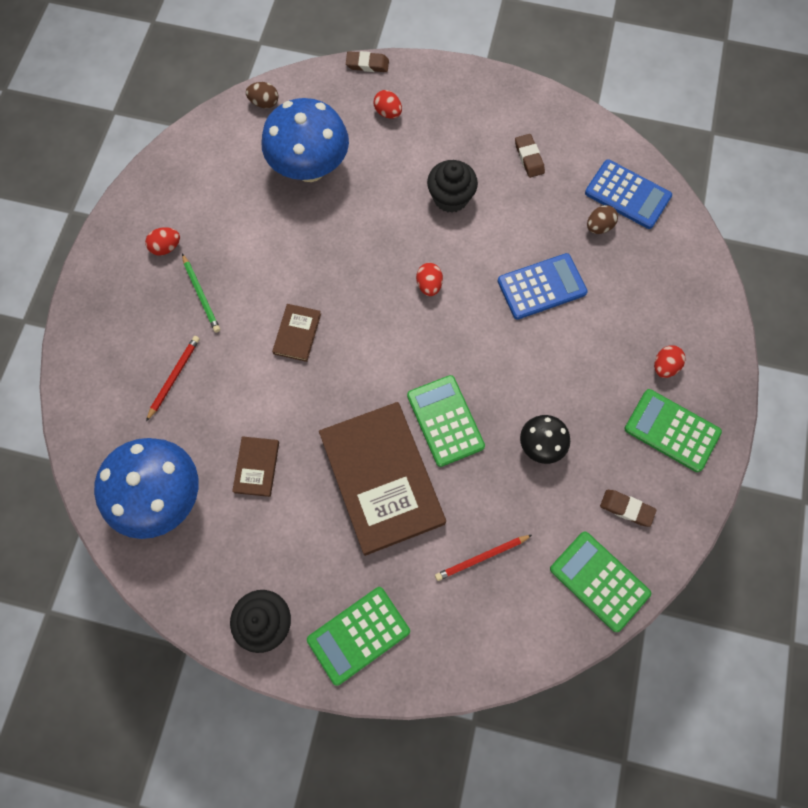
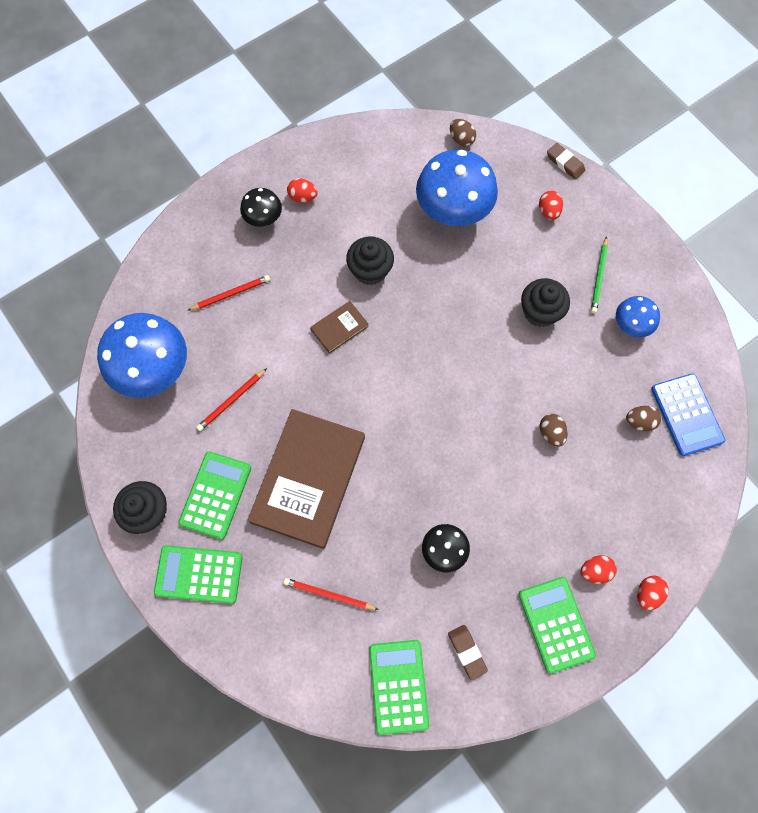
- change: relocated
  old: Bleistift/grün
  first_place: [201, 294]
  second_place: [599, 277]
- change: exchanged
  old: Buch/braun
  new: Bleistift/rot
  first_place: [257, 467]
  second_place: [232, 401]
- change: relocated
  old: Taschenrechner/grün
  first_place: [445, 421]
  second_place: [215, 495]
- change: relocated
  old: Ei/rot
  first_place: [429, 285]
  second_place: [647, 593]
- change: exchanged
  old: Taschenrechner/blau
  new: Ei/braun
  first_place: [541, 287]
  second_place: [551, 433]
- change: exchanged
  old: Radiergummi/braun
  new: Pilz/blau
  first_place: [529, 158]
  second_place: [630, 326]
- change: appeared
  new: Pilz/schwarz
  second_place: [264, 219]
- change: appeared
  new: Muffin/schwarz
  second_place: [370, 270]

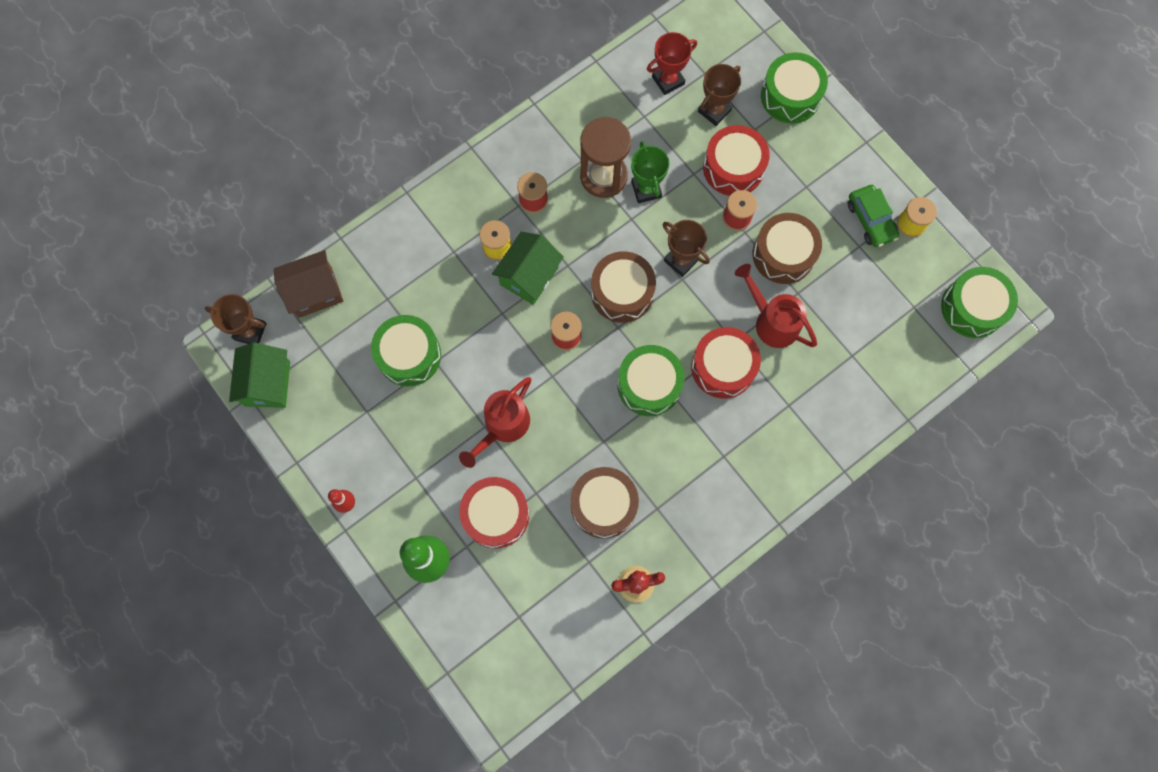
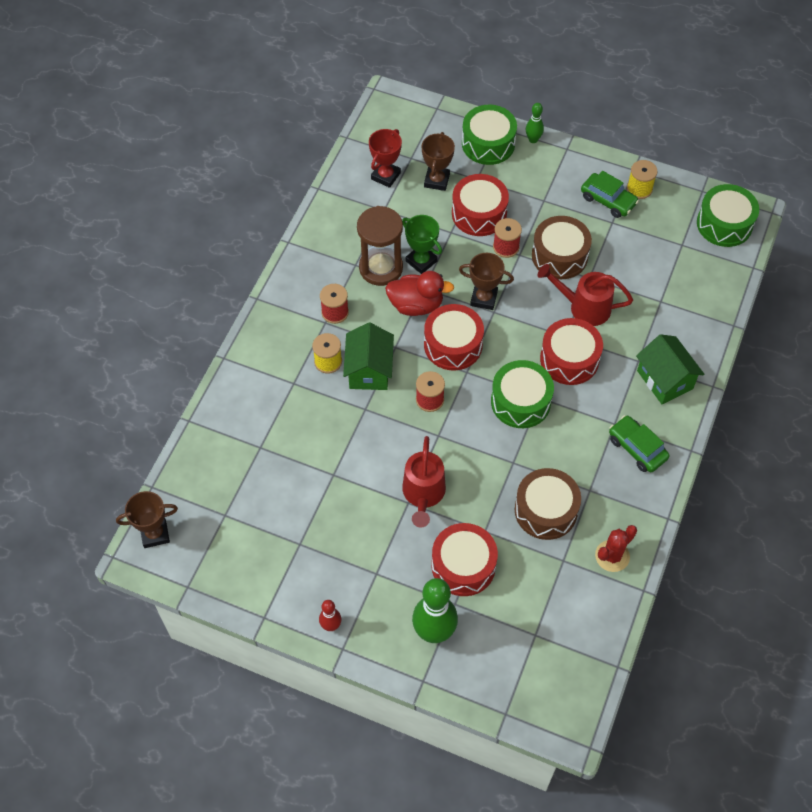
- change: relocated
  old: Haus/grün
  first_place: [267, 383]
  second_place: [664, 380]
- change: missing
  old: Haus/braun
  first_place: [315, 292]
- change: missing
  old: Trommel/grün
  first_place: [409, 355]
- change: colour
  old: Trommel/braun
  new: Trommel/rot
  first_place: [622, 292]
  second_place: [453, 345]
- change: appeared
  new: Ente/rot
  second_place: [416, 305]
- change: appeared
  new: Bowlingkegel/grün
  second_place: [533, 140]
- change: appeared
  new: Auto/grün
  second_place: [637, 448]

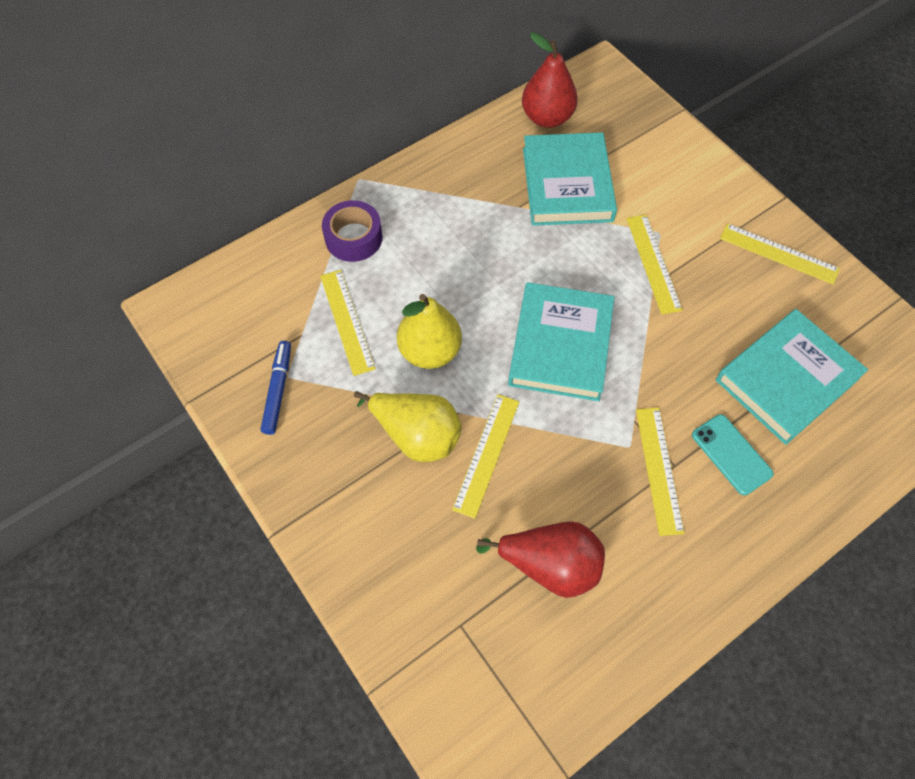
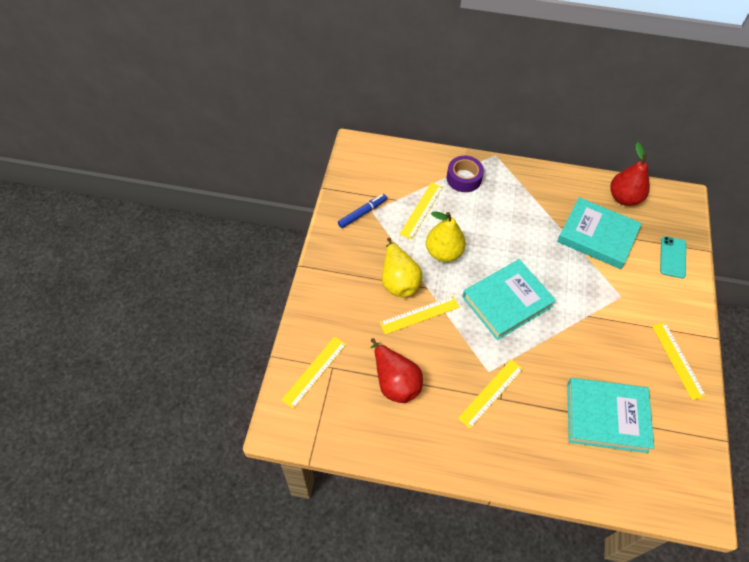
- change: spun
  old: Buch/türkis
  first_place: [567, 184]
  second_place: [597, 236]
  degrees: 75
- change: relocated
  old: Lineal/gelb
  first_place: [653, 263]
  second_place: [314, 371]
- change: relocated
  old: Handy/türkis
  first_place: [731, 454]
  second_place: [672, 257]

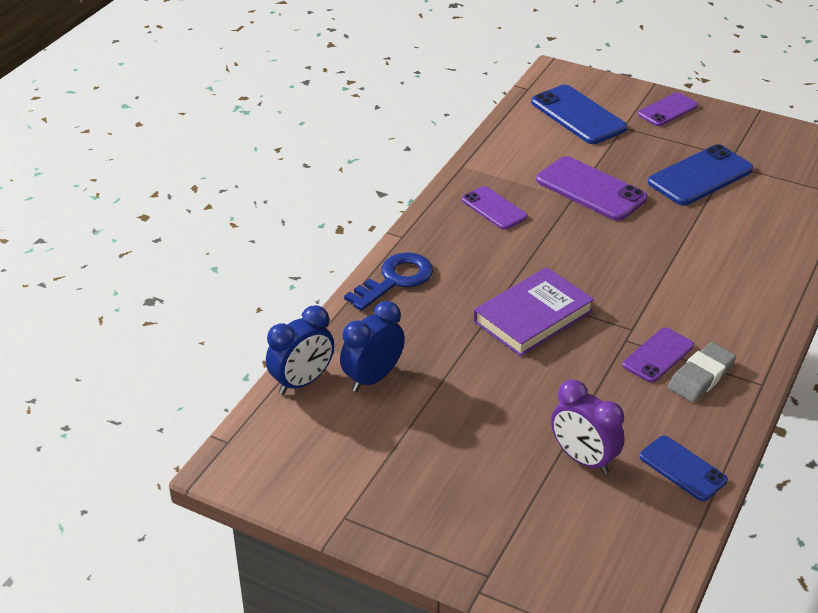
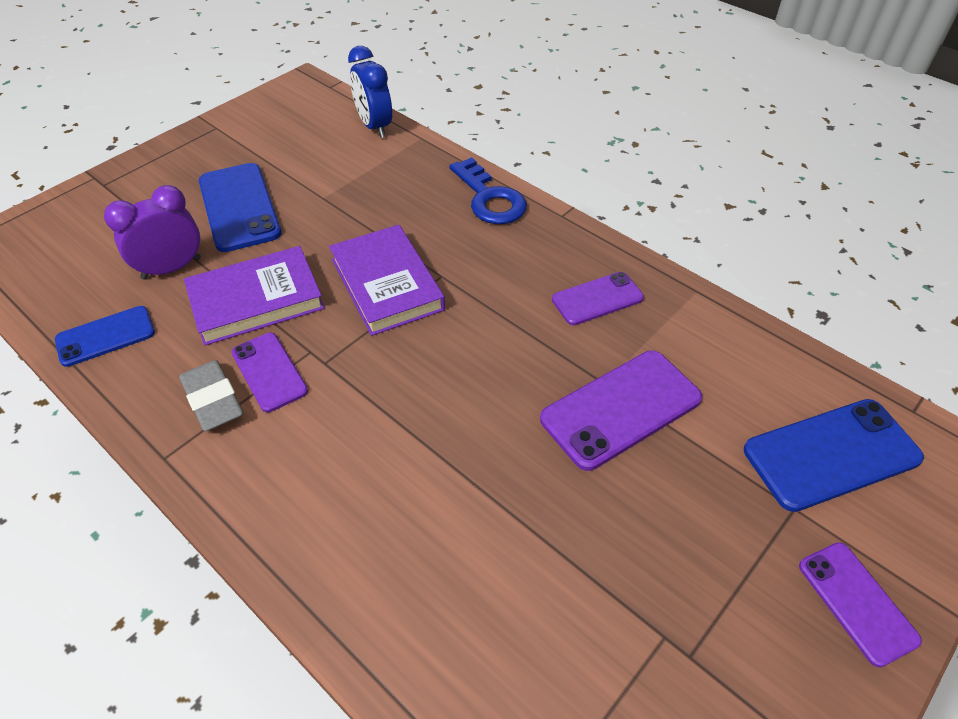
- change: missing
  old: Wecker/blau
  first_place: [373, 378]
- change: relocated
  old: Handy/blau
  first_place: [700, 176]
  second_place: [239, 207]
- change: appeared
  new: Buch/lila
  second_place: [256, 300]

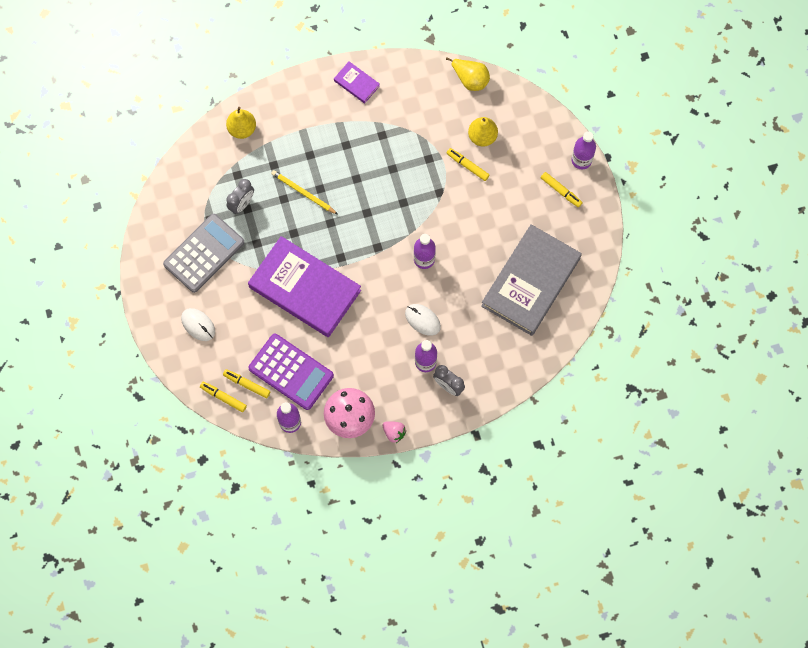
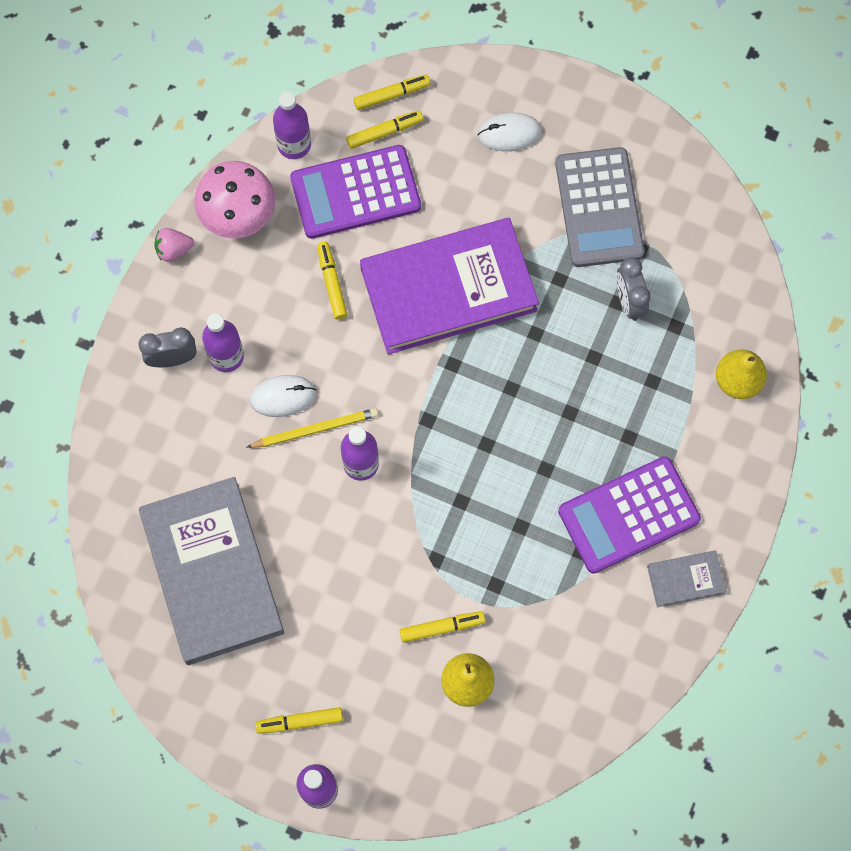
- change: relocated
  old: Bleistift/gelb
  first_place: [303, 193]
  second_place: [315, 429]
- change: colour
  old: Buch/lila
  new: Buch/grau
  first_place: [356, 83]
  second_place: [685, 579]
- change: missing
  old: Birne/gelb
  first_place: [470, 79]
- change: appeared
  new: Filzstift/gelb
  second_place: [332, 283]
- change: appeared
  new: Taschenrechner/lila
  second_place: [628, 515]

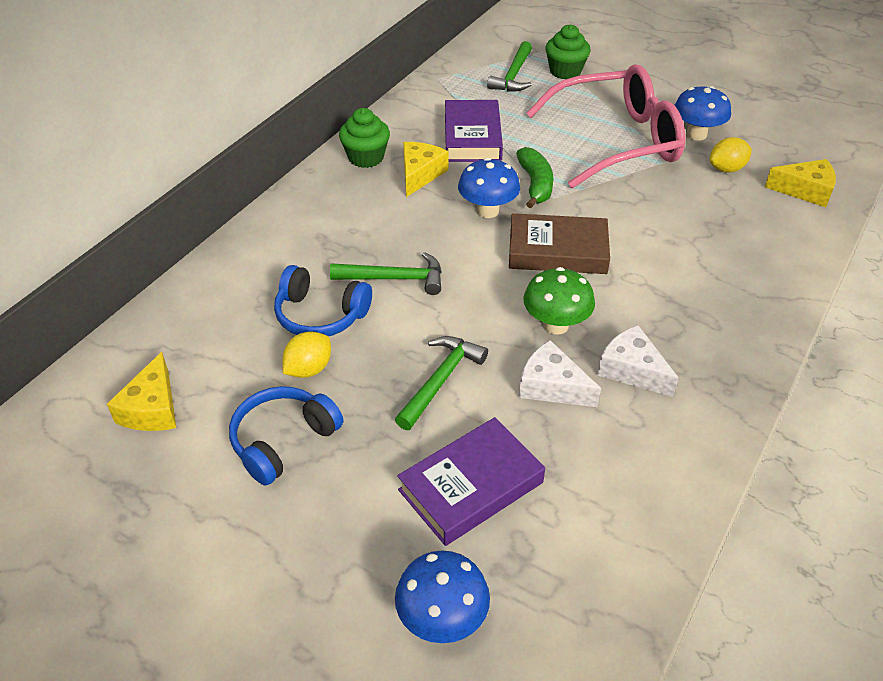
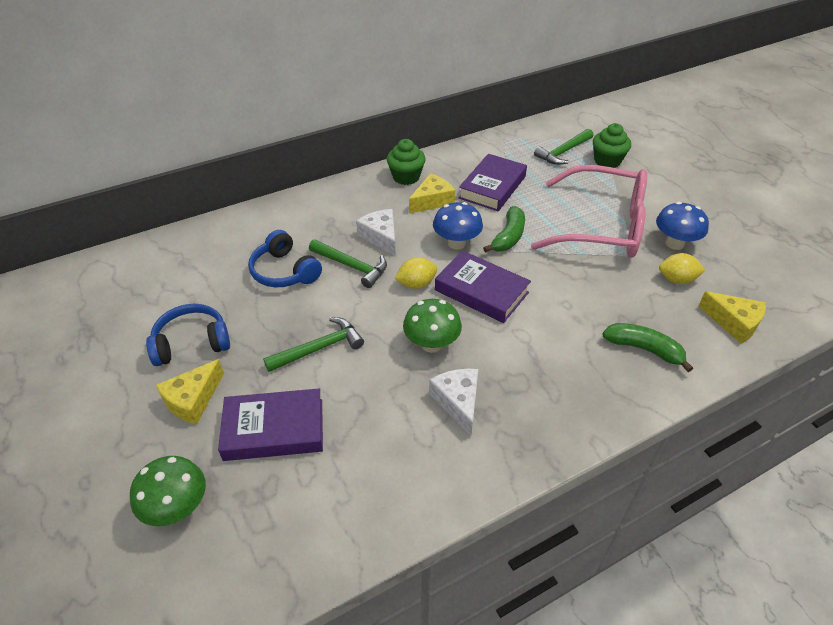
- change: relocated
  old: Käse/gelb
  first_place: [152, 408]
  second_place: [193, 400]
- change: relocated
  old: Zitrone/gelb
  first_place: [309, 369]
  second_place: [416, 284]
- change: colour
  old: Pilz/blau
  new: Pilz/grün
  first_place: [442, 619]
  second_place: [177, 508]
- change: colour
  old: Buch/braun
  new: Buch/lila
  first_place: [557, 251]
  second_place: [481, 291]
- change: relocated
  old: Käse/weiß
  first_place: [552, 386]
  second_place: [381, 237]
- change: appeared
  new: Banane/grün
  second_place: [644, 349]

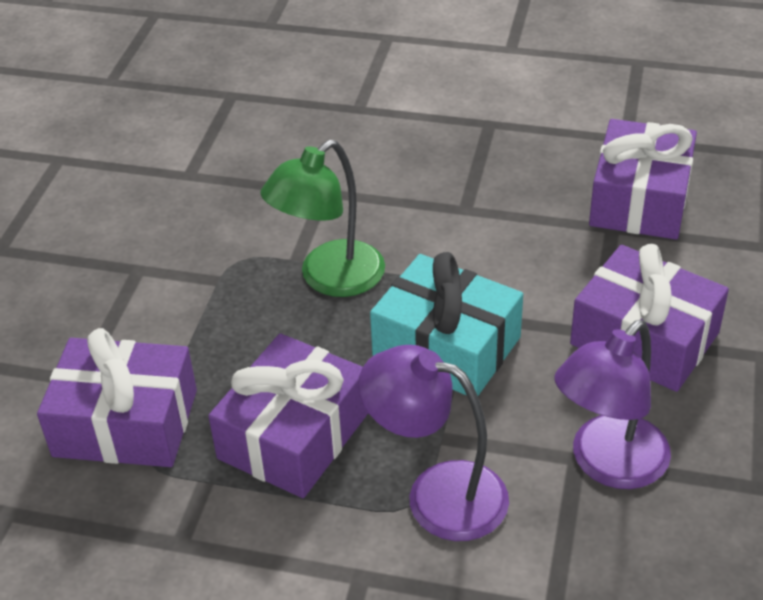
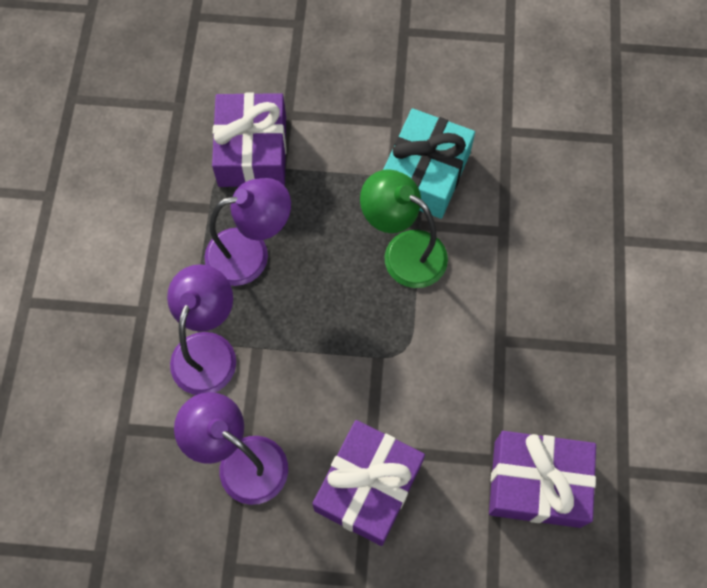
- change: exchanged
  old: Geschenk/lila
  new: Lampe/lila
  first_place: [294, 435]
  second_place: [250, 253]
- change: relocated
  old: Geschenk/türkis
  first_place: [446, 346]
  second_place: [425, 174]

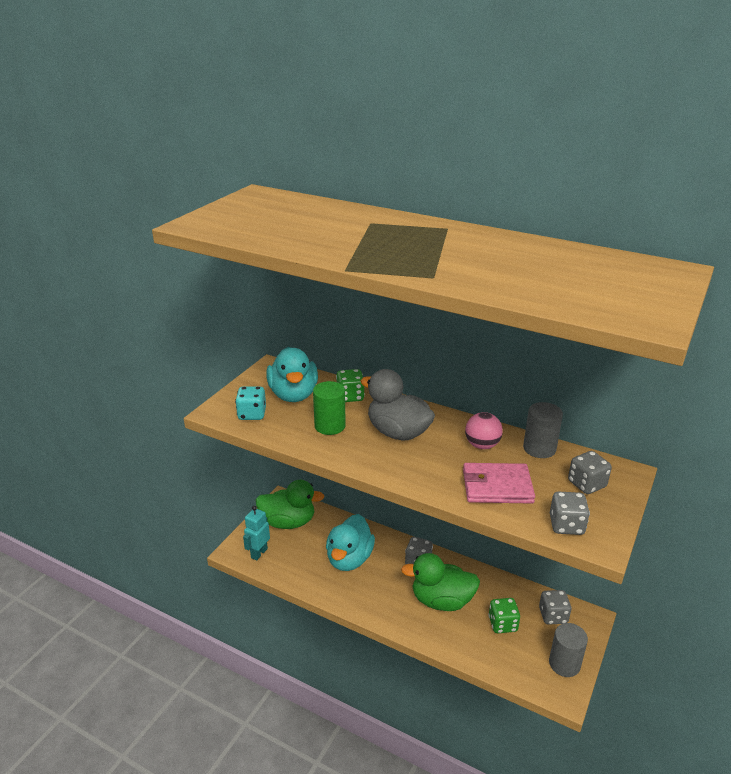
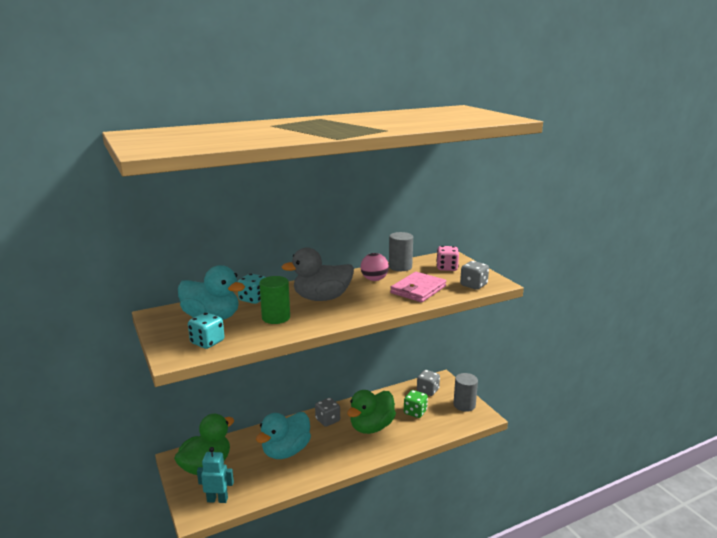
- change: spun
  old: Roboter/türkis
  first_place: [259, 553]
  second_place: [217, 499]
  degrees: 120
- change: spun
  old: Ente/türkis
  first_place: [349, 559]
  second_place: [286, 451]
  degrees: 75
- change: colour
  old: Spielwürfel/grün
  new: Spielwürfel/türkis
  first_place: [350, 396]
  second_place: [253, 299]
- change: colour
  old: Spielwürfel/grau
  new: Spielwürfel/rosa
  first_place: [586, 484]
  second_place: [447, 268]

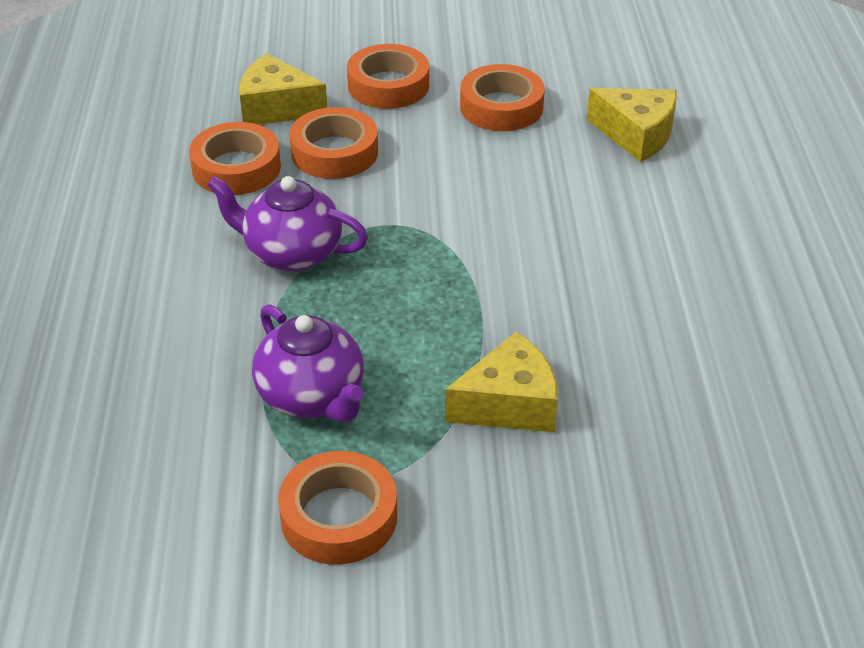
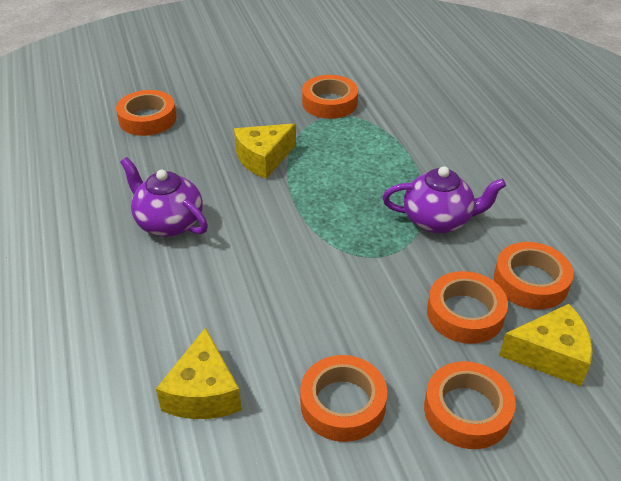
- change: relocated
  old: Teekanne/lila
  first_place: [312, 397]
  second_place: [168, 223]
- change: spun
  old: Käse/gelb
  first_place: [636, 135]
  second_place: [203, 392]
  degrees: -105
- change: appeared
  new: Klebeband/orange
  second_place: [147, 119]

